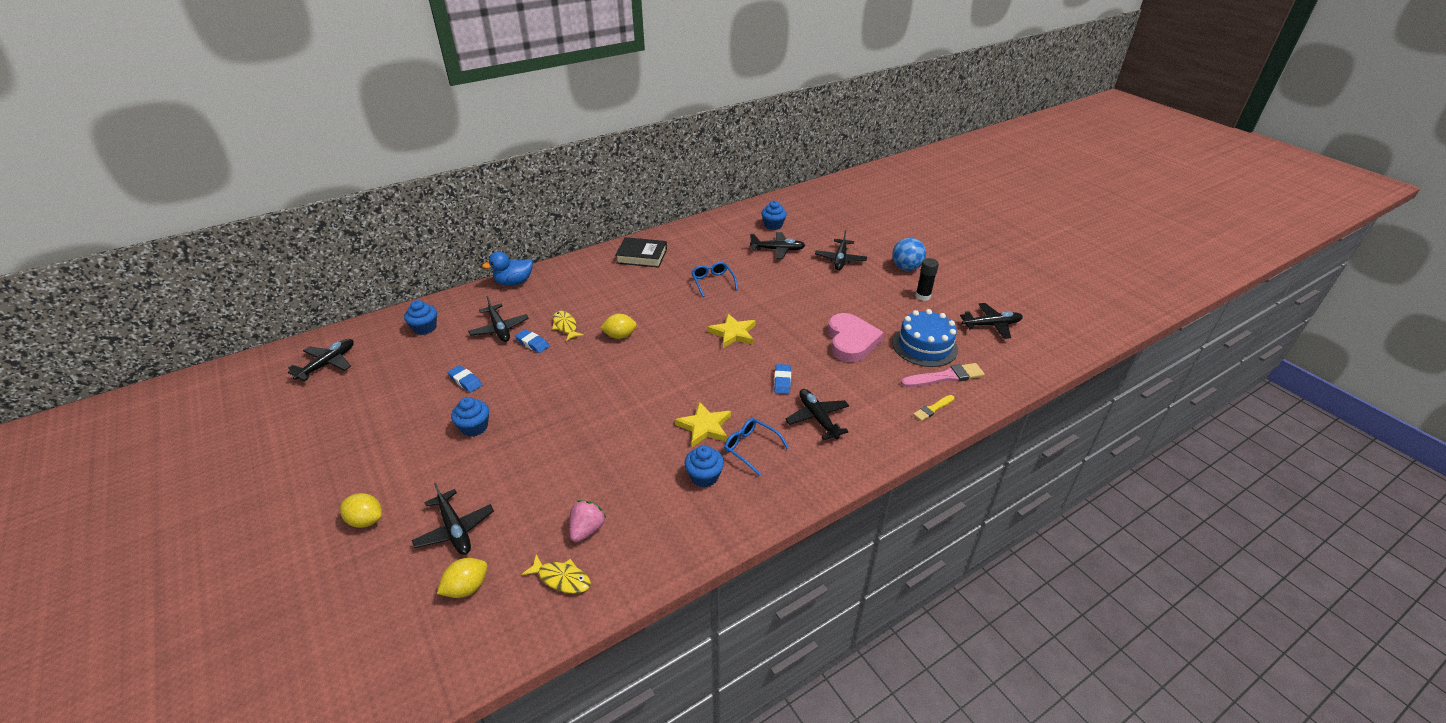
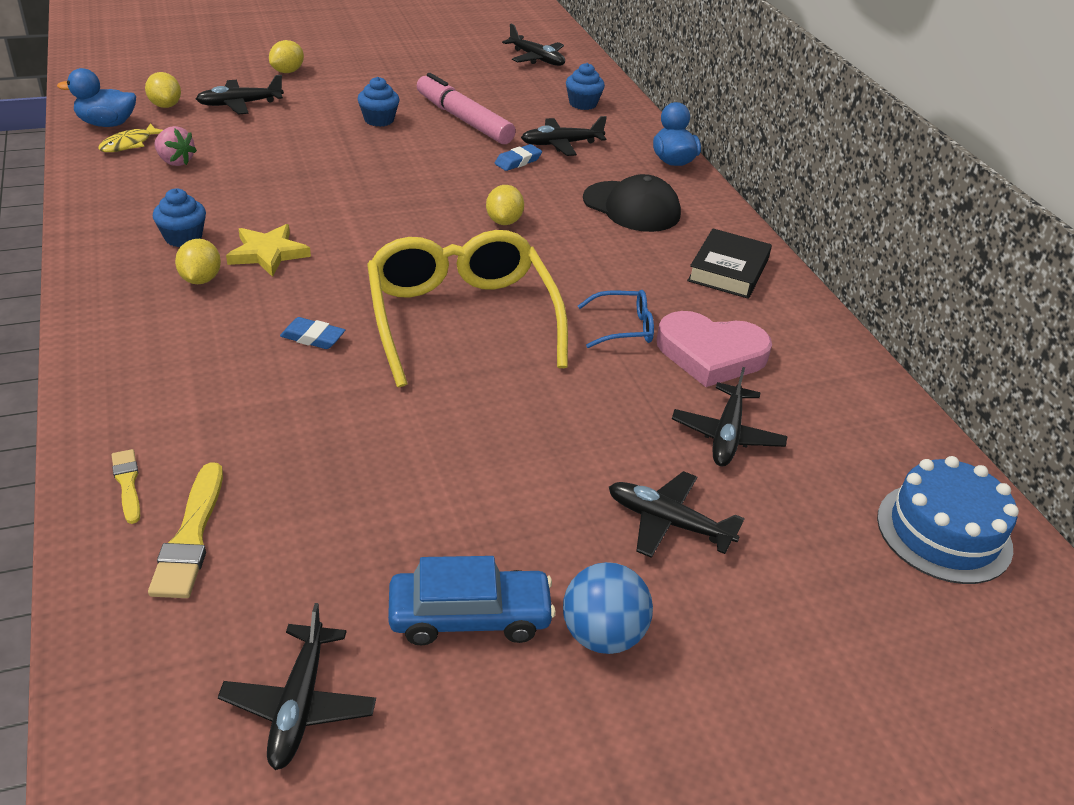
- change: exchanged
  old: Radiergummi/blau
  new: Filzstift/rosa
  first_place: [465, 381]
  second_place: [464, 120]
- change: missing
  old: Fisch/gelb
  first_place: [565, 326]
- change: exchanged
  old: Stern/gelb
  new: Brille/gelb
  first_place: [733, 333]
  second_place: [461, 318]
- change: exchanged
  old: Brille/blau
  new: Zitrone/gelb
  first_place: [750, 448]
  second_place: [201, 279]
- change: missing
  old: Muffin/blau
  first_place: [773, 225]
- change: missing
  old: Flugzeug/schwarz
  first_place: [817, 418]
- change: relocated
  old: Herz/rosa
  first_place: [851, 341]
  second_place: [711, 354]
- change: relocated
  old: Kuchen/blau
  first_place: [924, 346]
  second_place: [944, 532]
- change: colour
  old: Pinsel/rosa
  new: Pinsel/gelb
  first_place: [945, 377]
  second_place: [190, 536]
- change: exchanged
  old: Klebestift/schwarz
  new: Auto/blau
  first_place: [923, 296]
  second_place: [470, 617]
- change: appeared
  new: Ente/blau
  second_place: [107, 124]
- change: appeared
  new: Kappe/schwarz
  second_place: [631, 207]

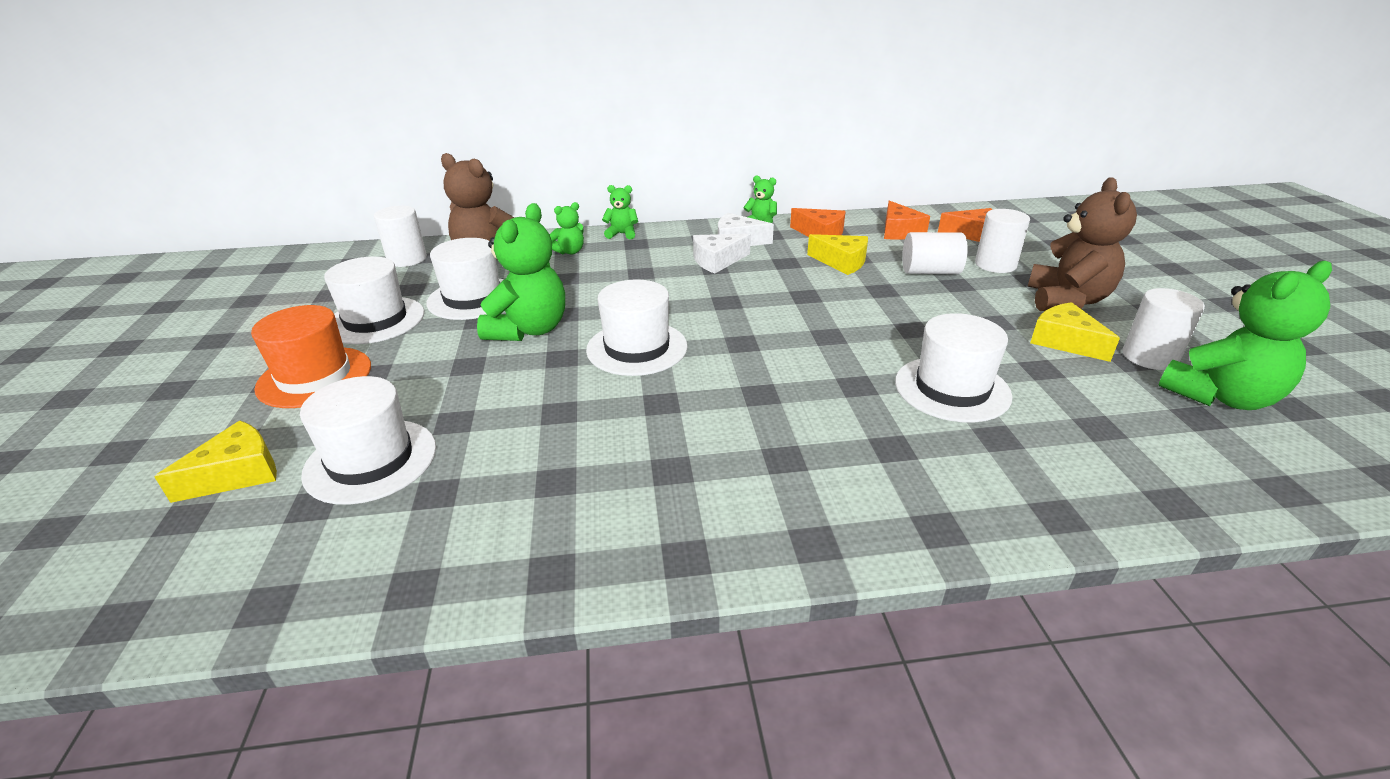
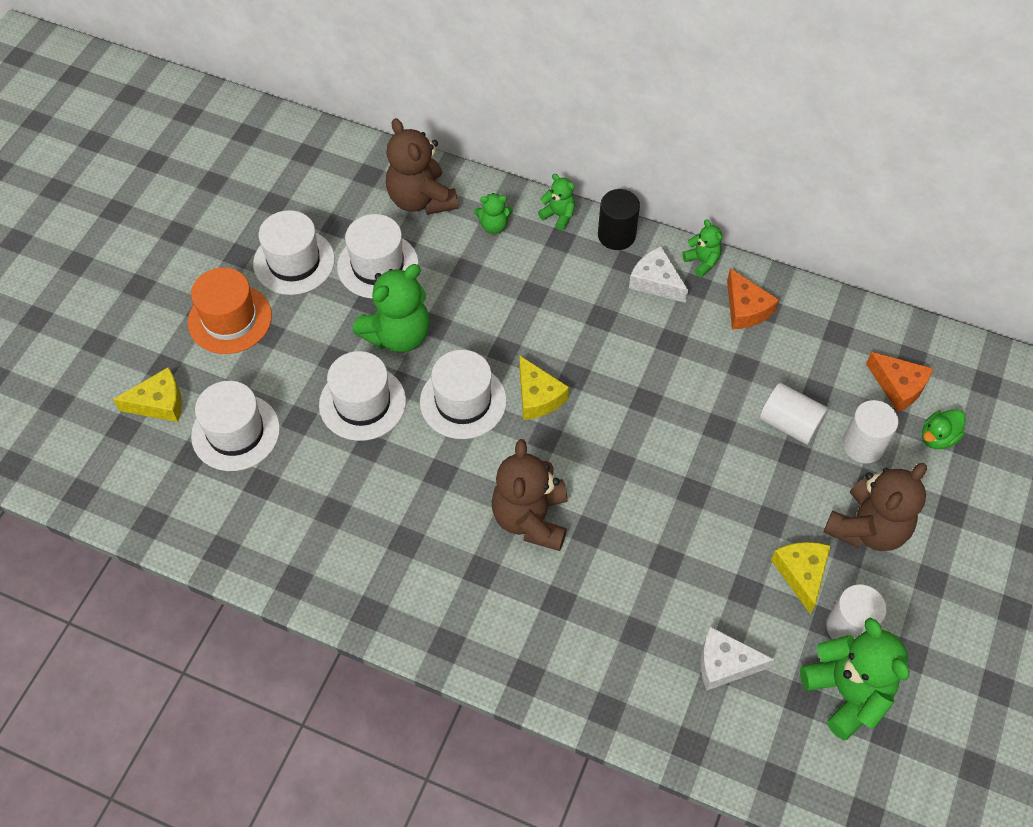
- change: missing
  old: Vollzylinder/weiß
  first_place: [407, 259]
- change: relocated
  old: Käse/weiß
  first_place: [717, 261]
  second_place: [725, 664]
- change: relocated
  old: Käse/gelb
  first_place: [842, 262]
  second_place: [538, 396]
- change: missing
  old: Käse/orange
  first_place: [899, 231]
- change: relocated
  old: Hut/weiß
  first_place: [952, 389]
  second_place: [362, 403]
- change: spun
  old: Teddybär/grün
  first_place: [1220, 397]
  second_place: [847, 693]
  degrees: -120
- change: appeared
  new: Teddybär/braun
  second_place: [531, 518]
- change: appeared
  new: Vollzylinder/schwarz
  second_place: [616, 235]
- change: appeared
  new: Ente/grün
  second_place: [938, 437]

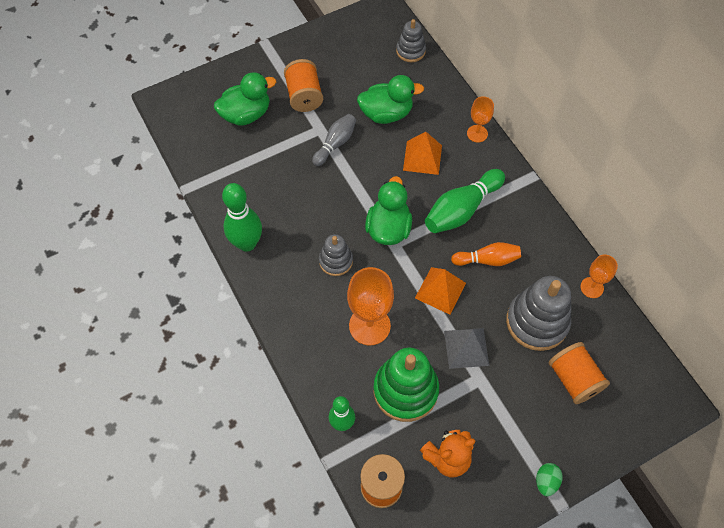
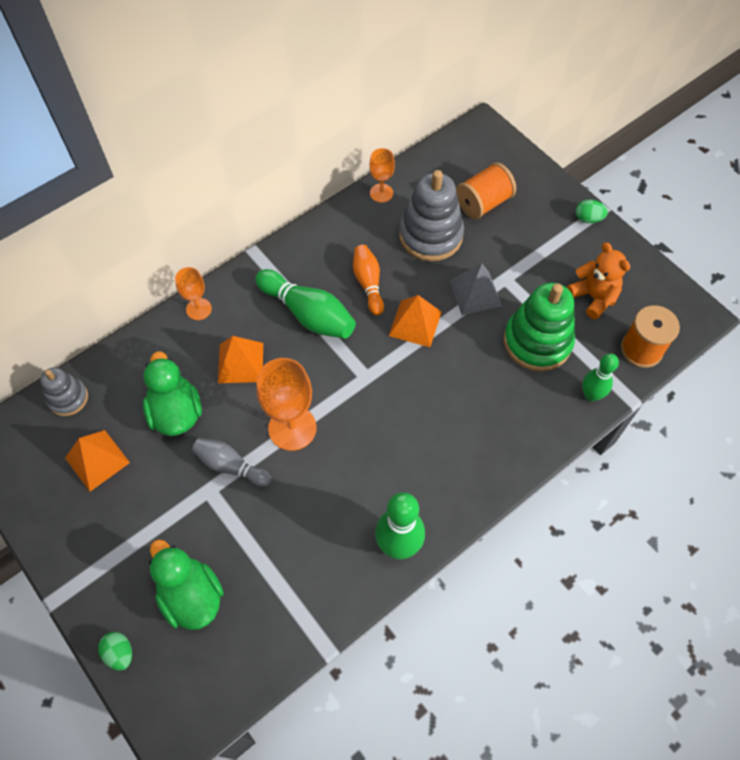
- change: missing
  old: Garnrolle/orange
  first_place: [304, 96]
- change: missing
  old: Stapelspielzeug/grau
  first_place: [336, 261]
- change: relocated
  old: Kelch/orange
  first_place: [369, 325]
  second_place: [292, 428]
- change: missing
  old: Ente/grün
  first_place: [388, 228]
- change: appeared
  new: Pyramide/orange
  second_place: [97, 460]
- change: appeared
  new: Ei/grün
  second_place: [120, 653]

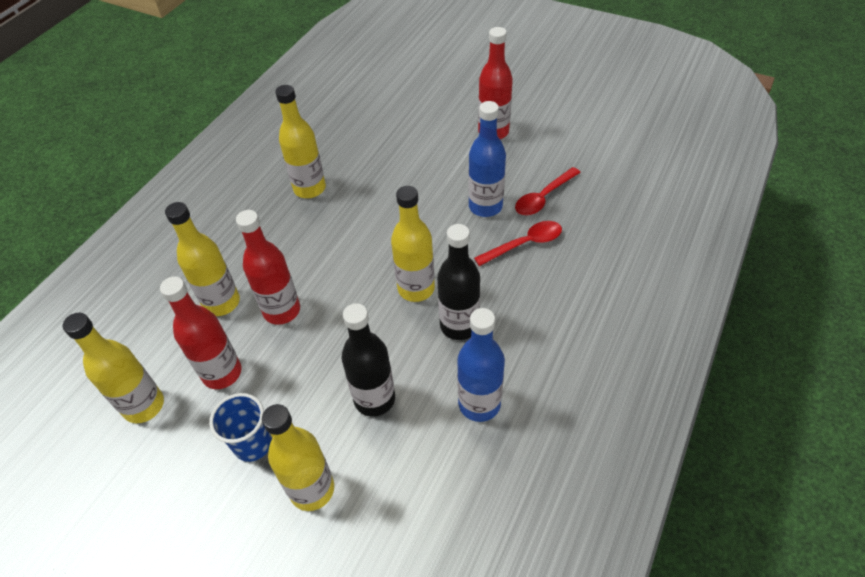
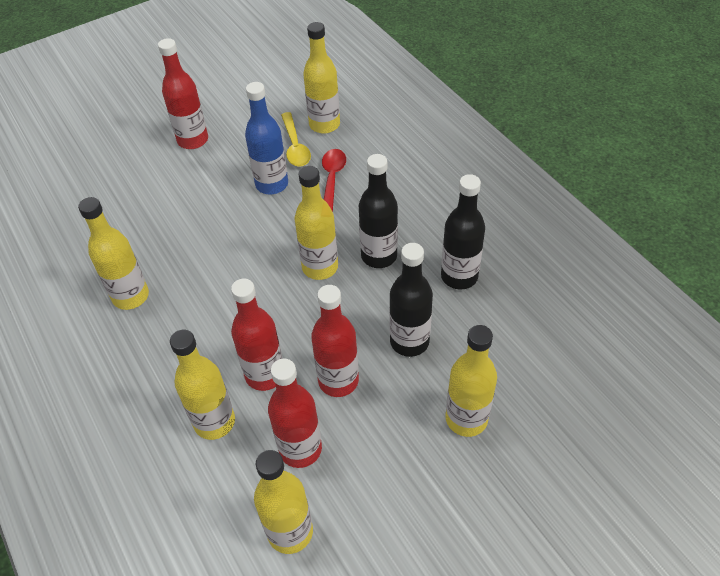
- change: missing
  old: Becher/blau
  first_place: [253, 444]
- change: colour
  old: Flasche/blau
  new: Flasche/schwarz
  first_place: [479, 404]
  second_place: [459, 276]
- change: colour
  old: Löffel/rot
  new: Löffel/gelb
  first_place: [543, 197]
  second_place: [295, 146]
- change: appeared
  new: Flasche/gelb
  second_place: [324, 125]
- change: appeared
  new: Flasche/rot
  second_place: [338, 381]

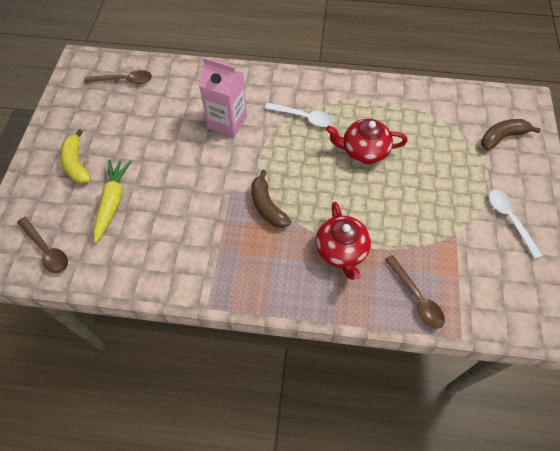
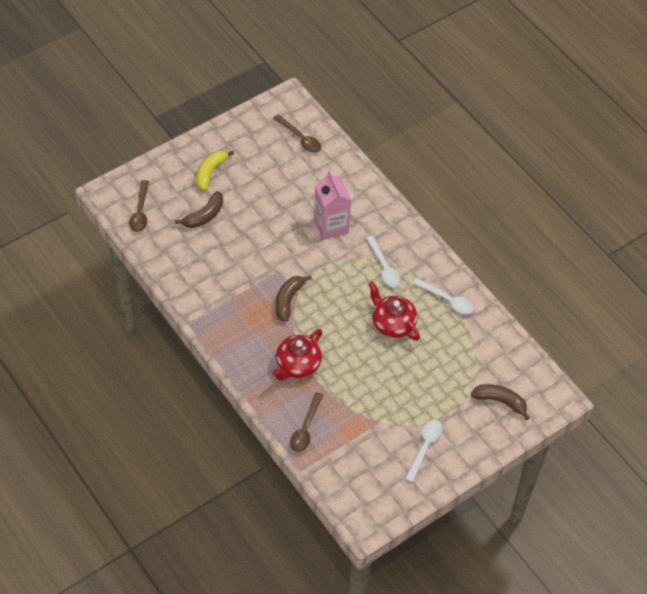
- change: exchanged
  old: Karotte/gelb
  new: Banane/braun
  first_place: [113, 202]
  second_place: [204, 216]
- change: appeared
  new: Löffel/weiß
  second_place: [447, 300]

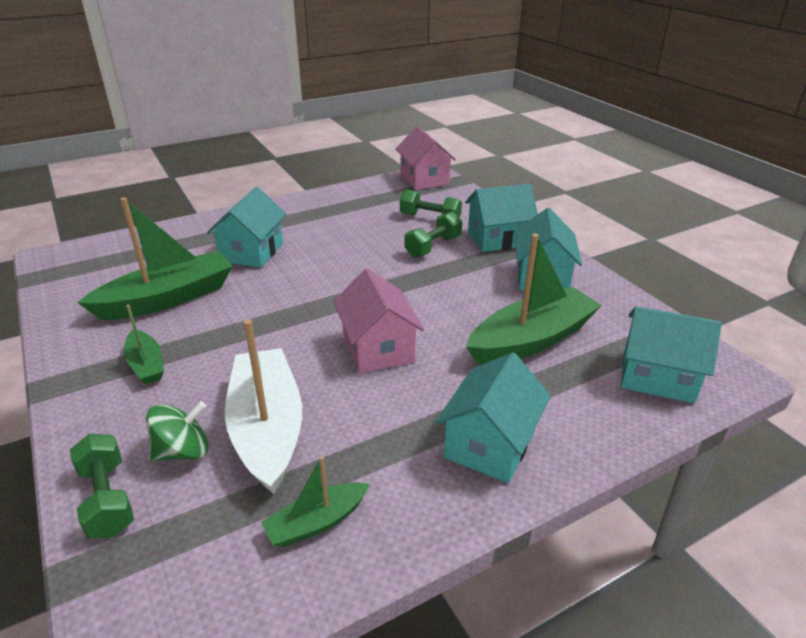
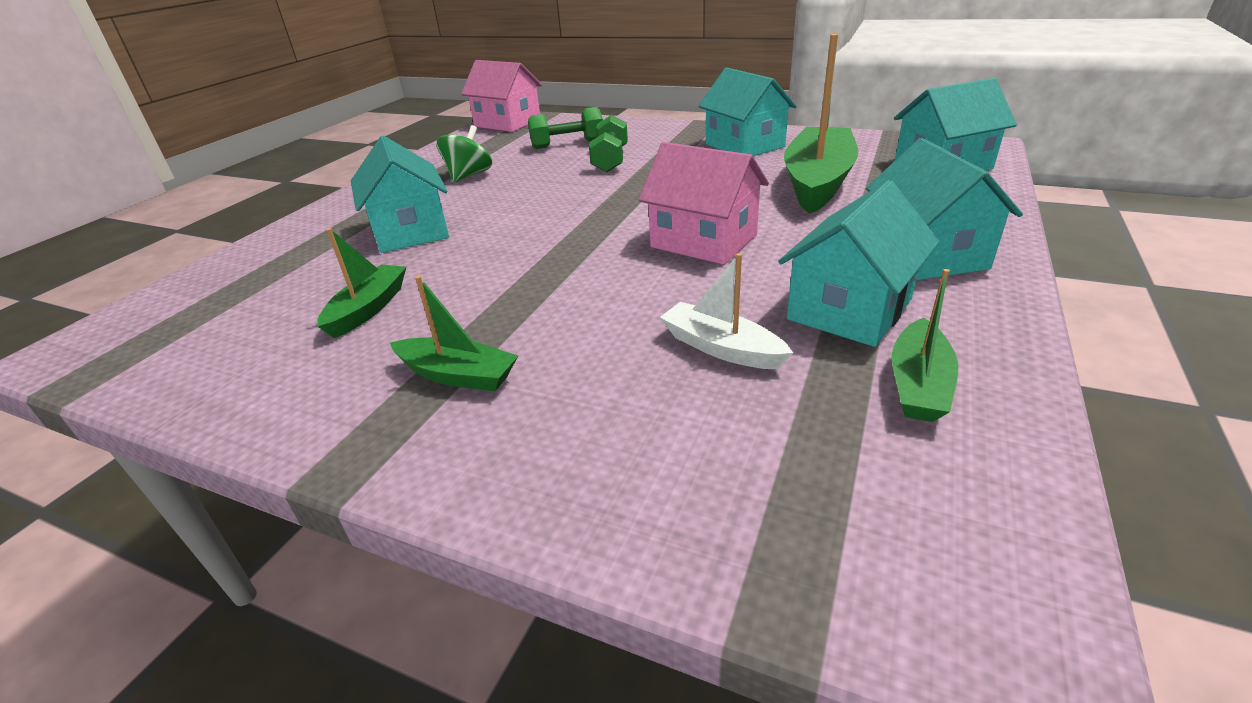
- change: missing
  old: Hantel/grün
  first_place: [107, 499]
- change: size
  old: Boot/grün
  first_place: [168, 298]
  second_place: [368, 309]
  factor: 0.51
- change: relocated
  old: Kreisel/grün
  first_place: [183, 451]
  second_place: [469, 175]
- change: size
  old: Boot/weiß
  first_place: [267, 428]
  second_place: [721, 348]
  factor: 0.51
- change: relocated
  old: Haus/türkis
  first_place: [498, 239]
  second_place: [849, 309]

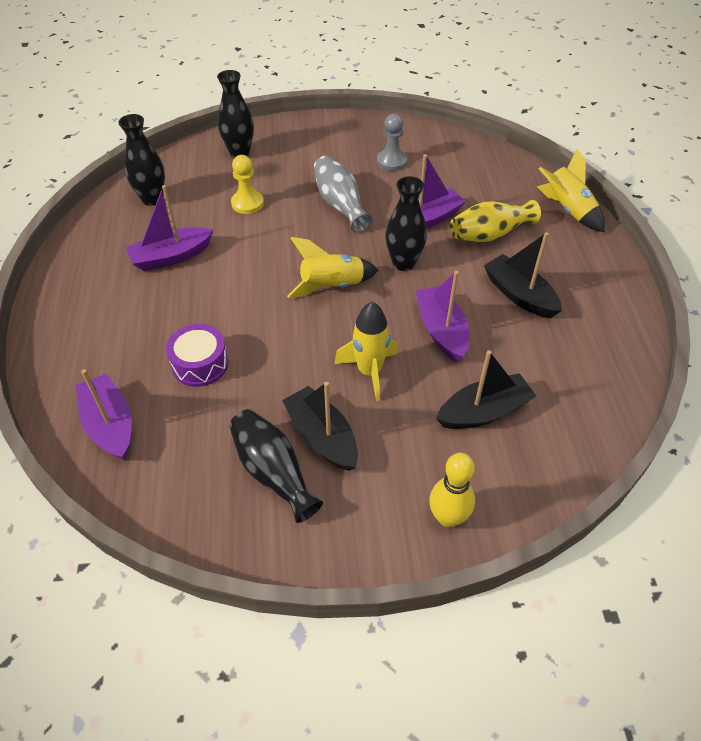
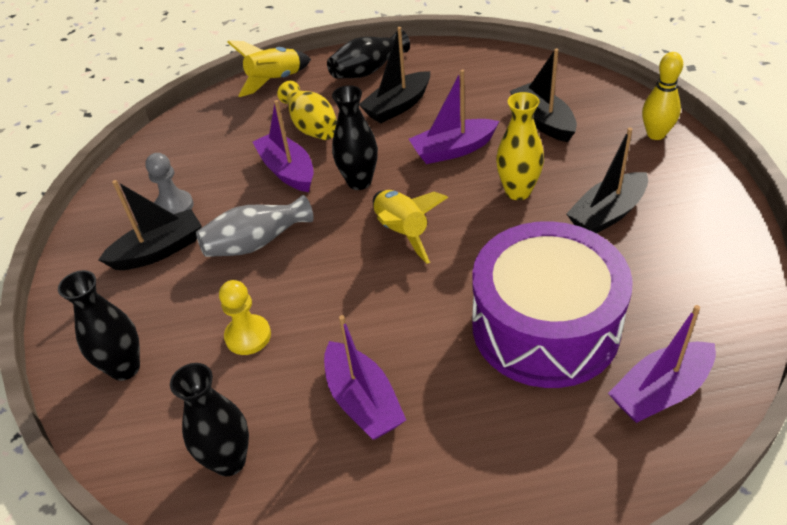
- change: size
  old: Trommel/lila
  first_place: [200, 364]
  second_place: [545, 326]
  factor: 2.17
- change: relocated
  old: Vase/schwarz
  first_place: [273, 472]
  second_place: [368, 70]
- change: exchanged
  old: Rakete/gelb
  new: Vase/gelb
  first_place: [369, 372]
  second_place: [518, 191]
- change: appeared
  new: Boot/schwarz
  second_place: [159, 250]

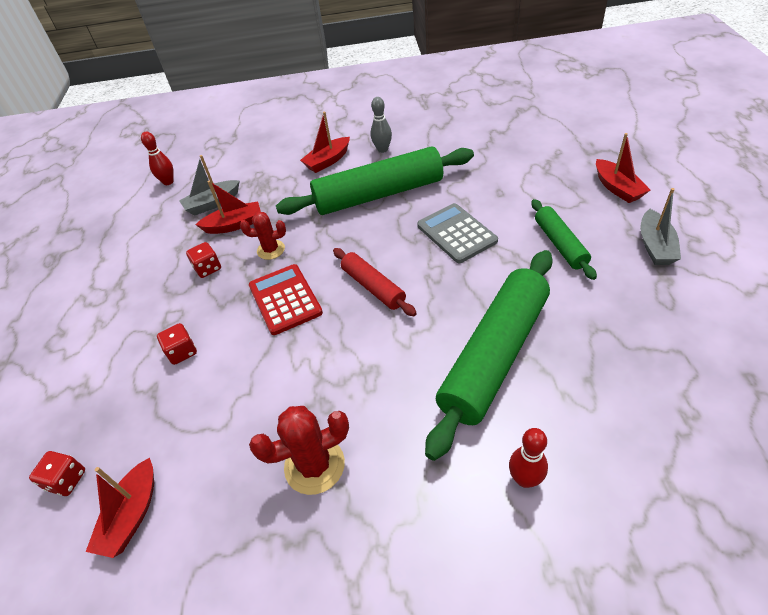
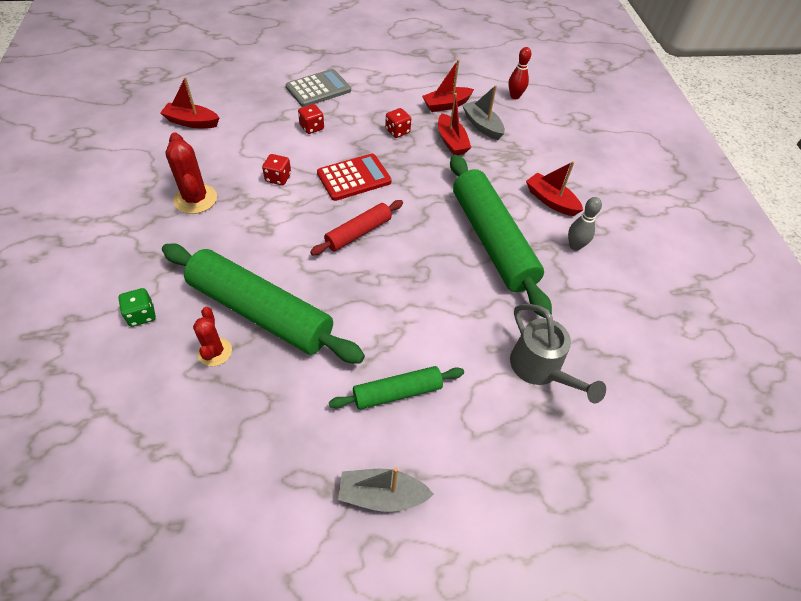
- change: relocated
  old: Spielwürfel/rot
  first_place: [66, 480]
  second_place: [278, 178]
- change: relocated
  old: Kaktus/rot
  first_place: [271, 250]
  second_place: [215, 352]
- change: relocated
  old: Taschenrechner/grau
  first_place: [456, 233]
  second_place: [318, 89]
- change: exchanged
  old: Bowlingkegel/rot
  new: Spielwürfel/grün
  first_place: [525, 479]
  second_place: [141, 315]
- change: relocated
  old: Boot/rot
  first_place: [617, 188]
  second_place: [446, 105]
- change: appeared
  new: Gießkanne/grau
  second_place: [540, 369]

